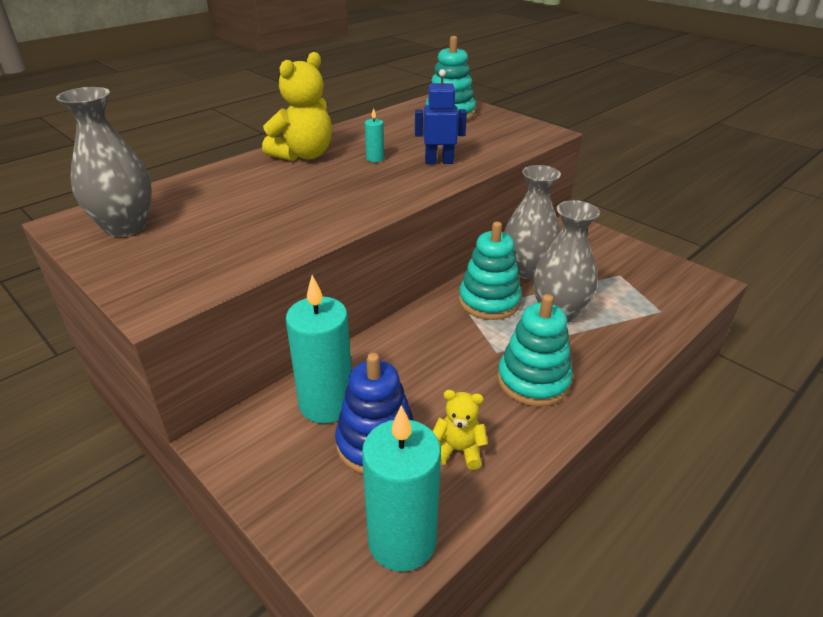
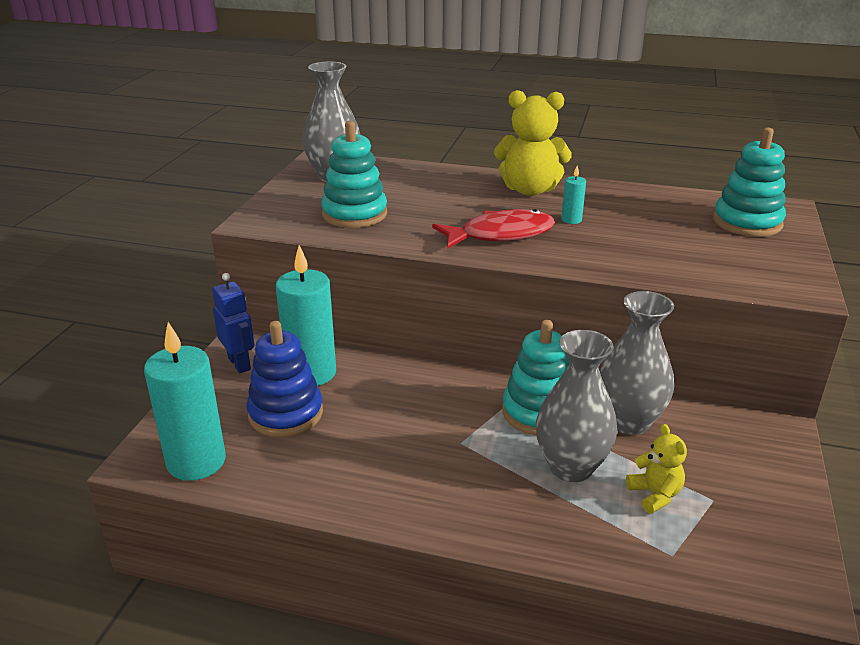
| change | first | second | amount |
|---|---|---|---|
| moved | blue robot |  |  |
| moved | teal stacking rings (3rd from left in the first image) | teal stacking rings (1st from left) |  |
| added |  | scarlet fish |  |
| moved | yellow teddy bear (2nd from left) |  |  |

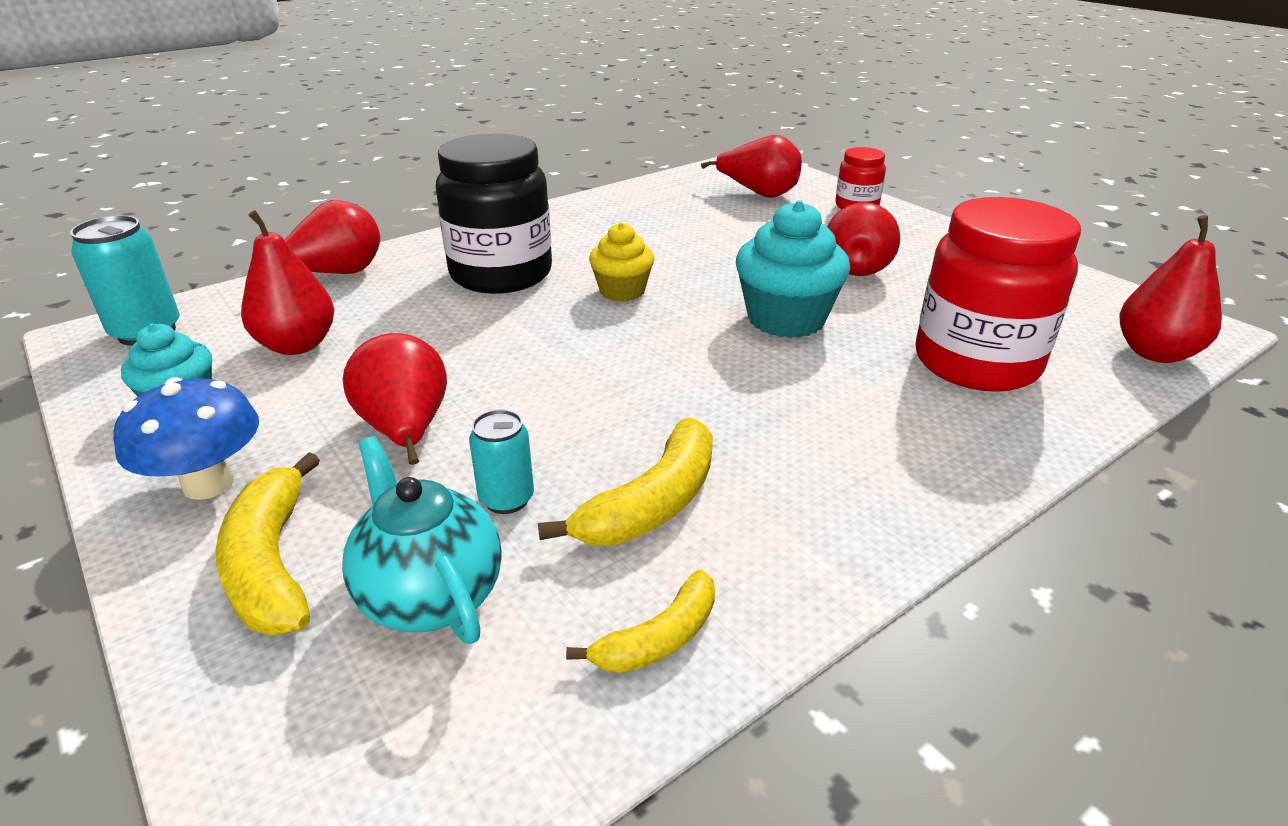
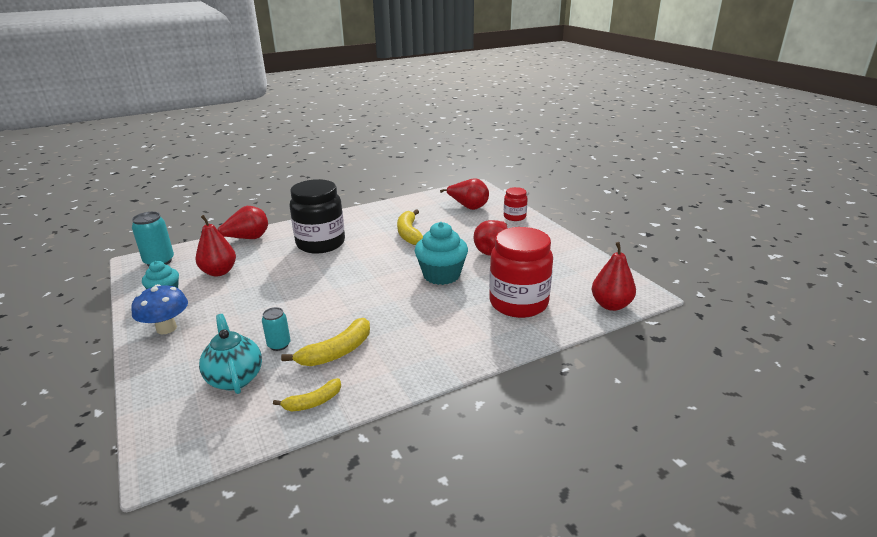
| change | first | second | amount |
|---|---|---|---|
| moved | yellow toy banana (1st from left in the first image) | yellow toy banana (3rd from left) |  |
| removed | scarlet pear fruit (3rd from left) |  |  |
| removed | yellow cupcake |  |  |

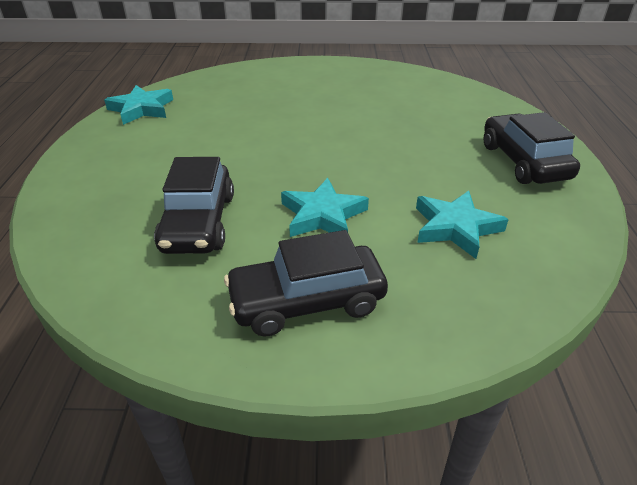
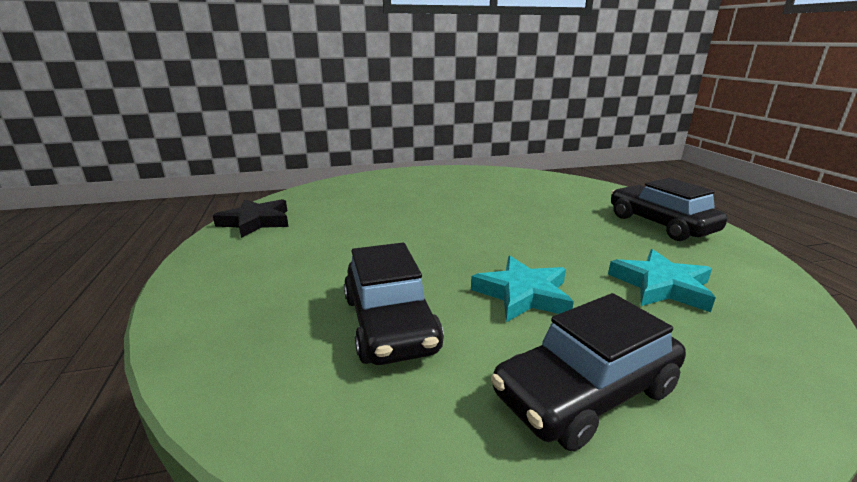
| change | first | second | amount |
|---|---|---|---|
| recoloured | teal star (1st from left) | black star |  |

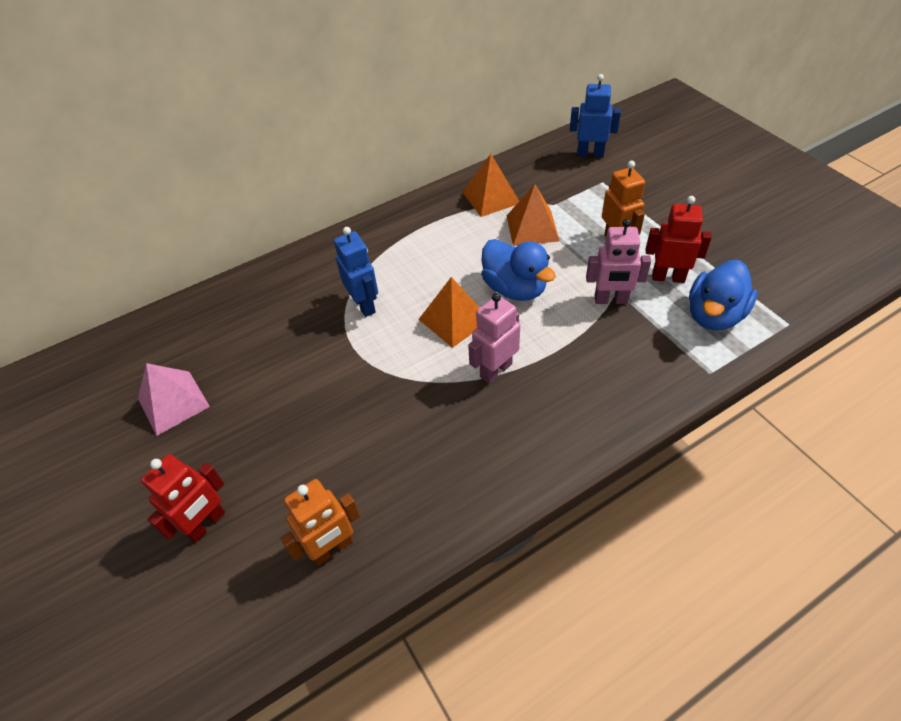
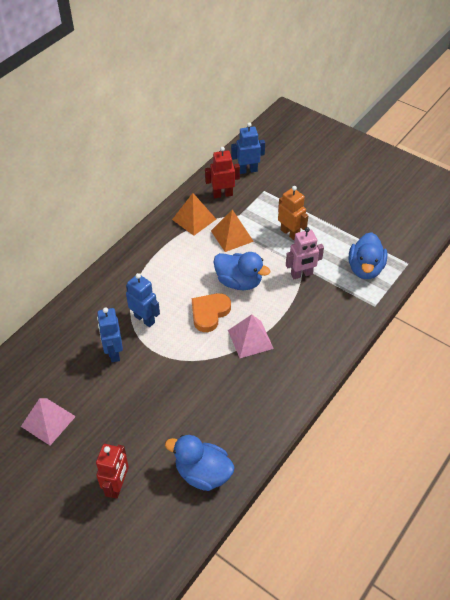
| change | first | second | amount |
|---|---|---|---|
| added |  | blue robot (1st from left) |  |
| replaced | bright orange robot (1st from left) | blue toy duck (1st from left) |  |
| replaced | bright orange solid pyramid (1st from left) | bright orange heart |  |
| moved | scarlet robot (2nd from left) |  |  |
| replaced | rosy robot (1st from left) | rosy solid pyramid (2nd from left) |  |

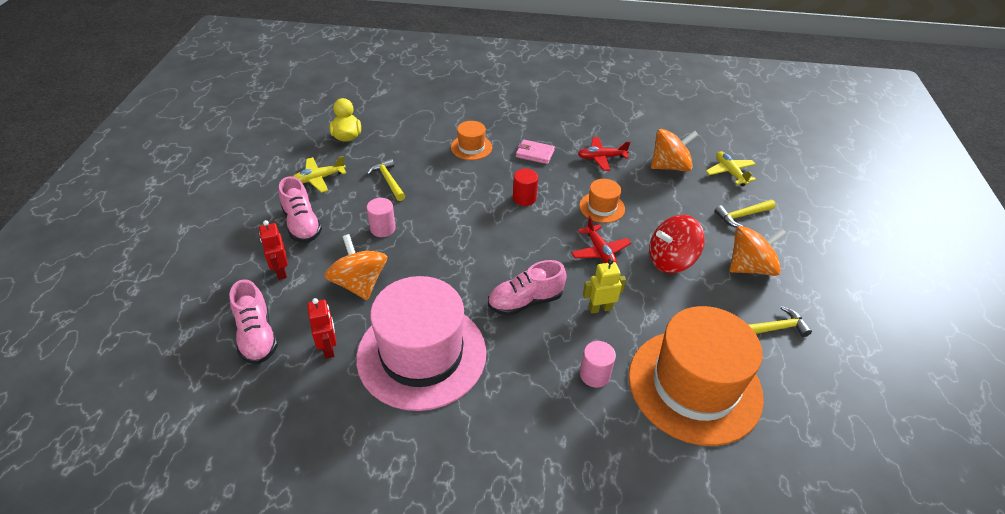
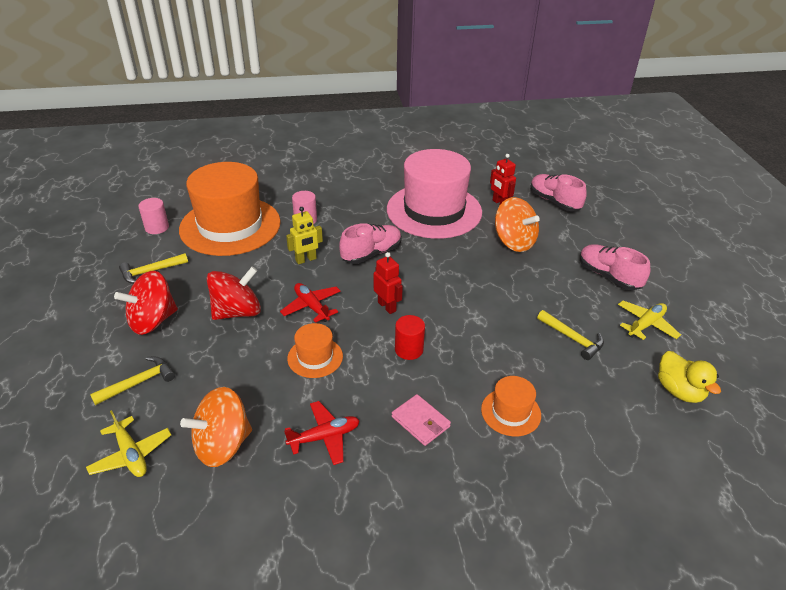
| change | first | second | amount |
|---|---|---|---|
| recoloured | bright orange whirligig (3rd from left) | scarlet whirligig (1st from left) |  |
| moved | rosy cylinder shape (1st from left) |  |  |
| moved | scarlet robot (1st from left) |  |  |
| turned | rosy card wallet |  | 45 degrees clockwise |

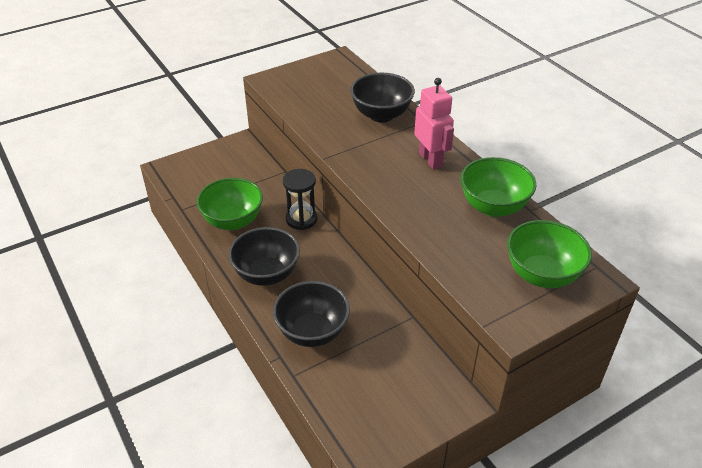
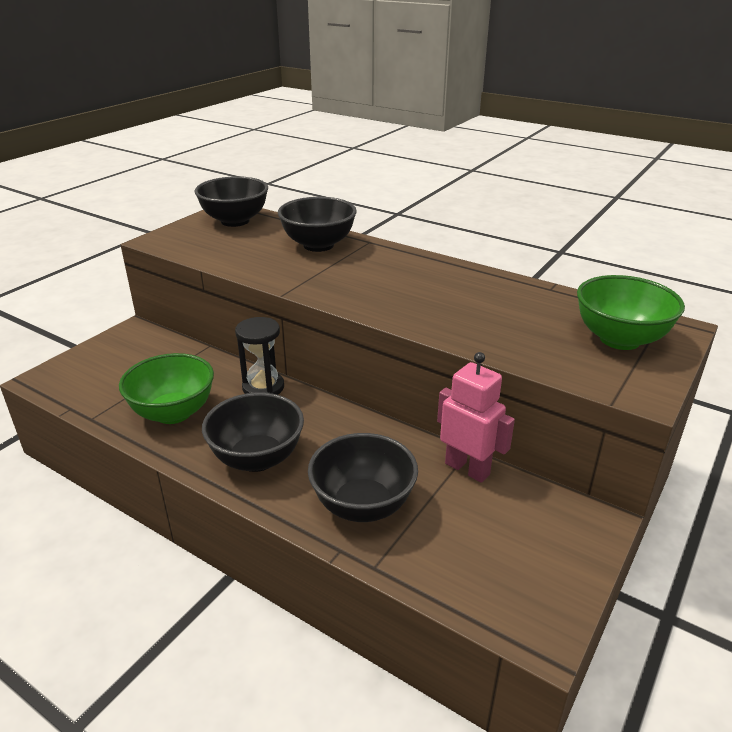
| change | first | second | amount |
|---|---|---|---|
| added |  | black serving bowl (1st from left) |  |
| moved | rosy robot |  |  |
| removed | green serving bowl (2nd from left) |  |  |

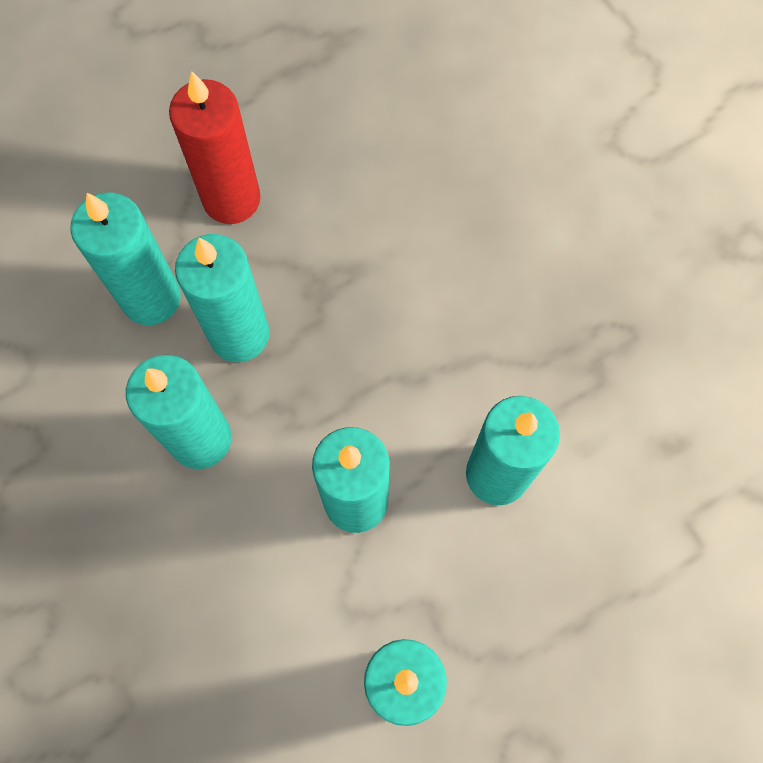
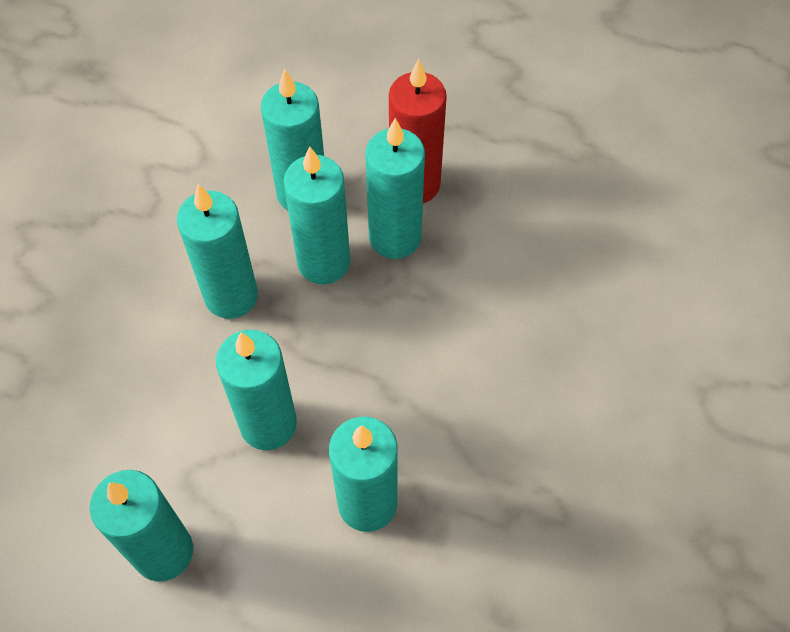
| change | first | second | amount |
|---|---|---|---|
| added |  | teal pillar candle (7th from left) |  |

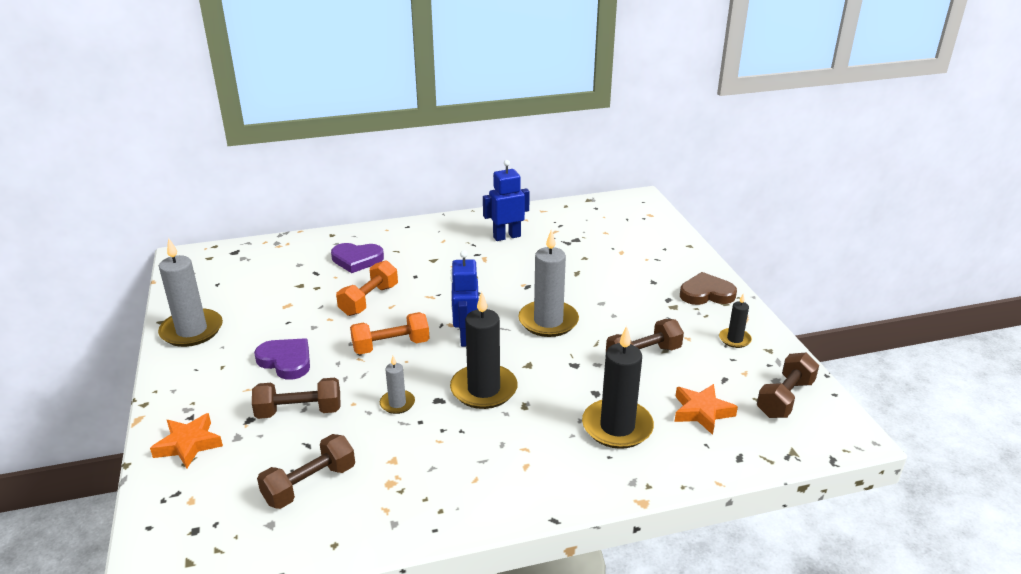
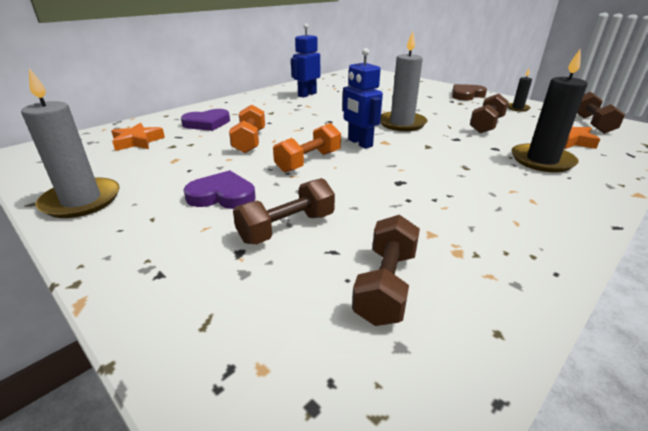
| change | first | second | amount |
|---|---|---|---|
| moved | bright orange star (1st from left) |  |  |
| removed | gray pillar candle (2nd from left) |  |  |
| removed | black pillar candle (1st from left) |  |  |

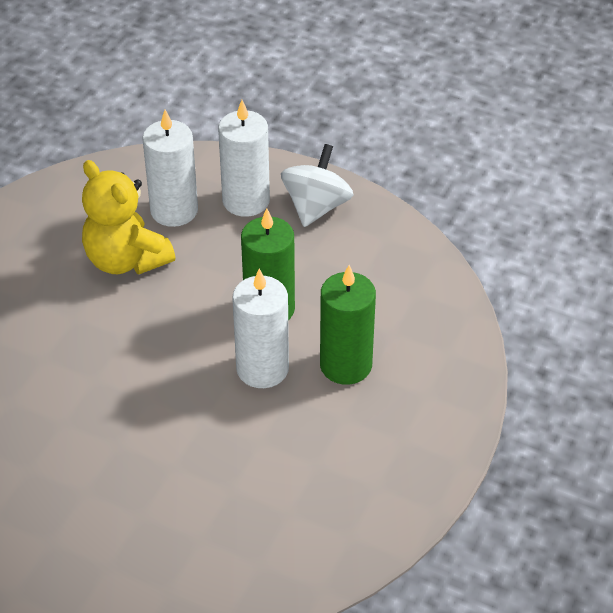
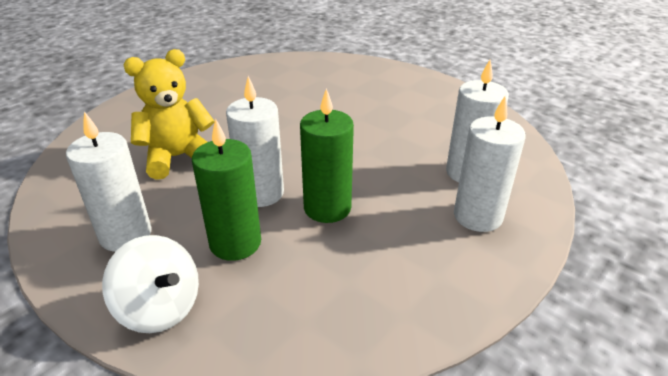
| change | first | second | amount |
|---|---|---|---|
| added |  | pure white pillar candle (1st from left) |  |
| moved | pure white whirligig |  |  |
| moved | yellow teddy bear |  |  |

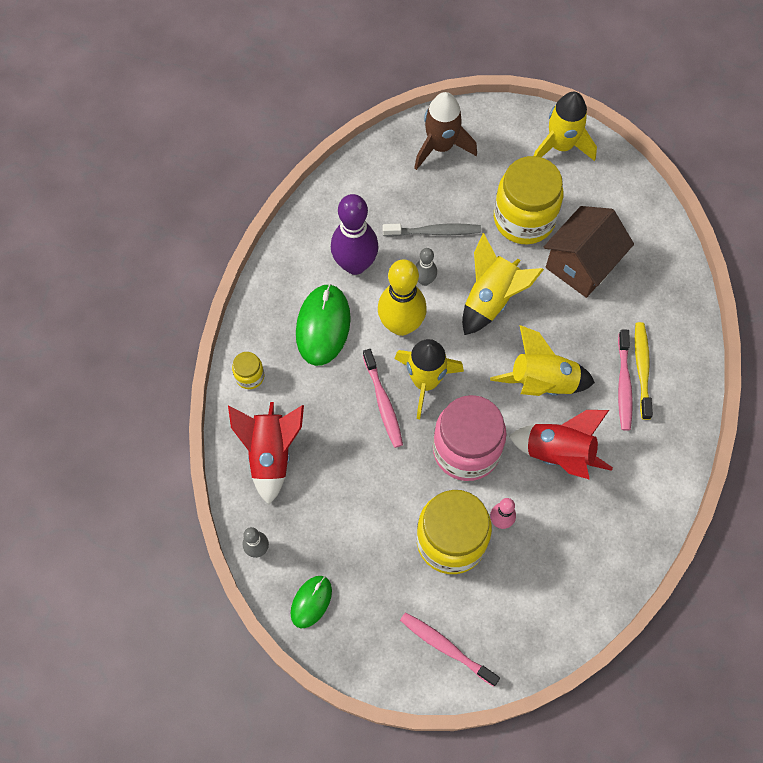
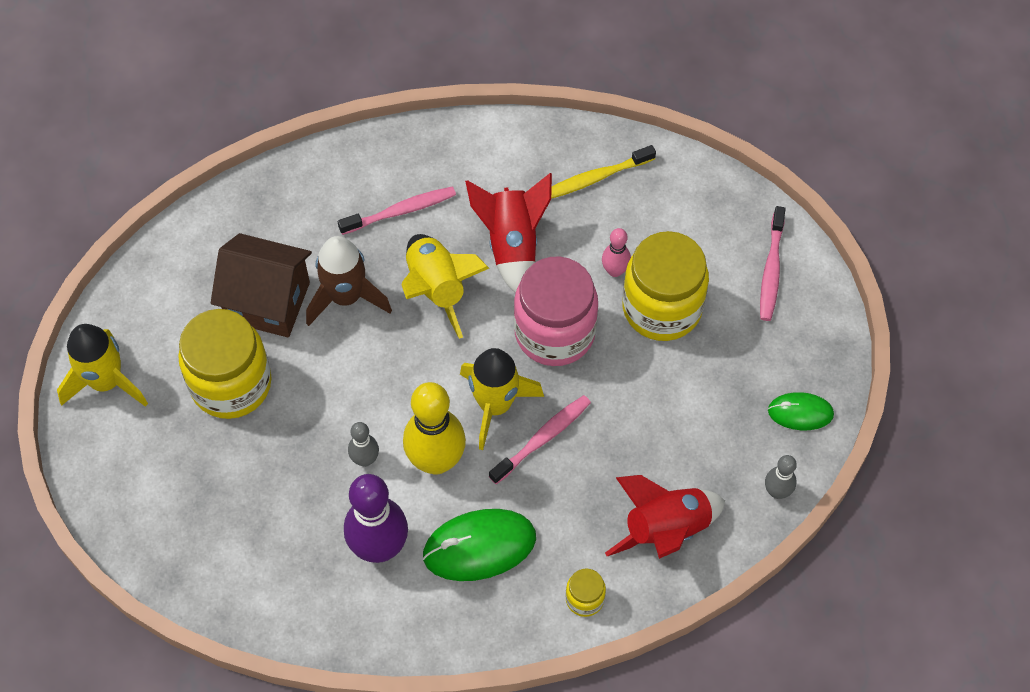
| change | first | second | amount |
|---|---|---|---|
| moved | brown toy rocket |  |  |
| moved | yellow toothbrush |  |  |
| removed | gray toothbrush |  |  |
| removed | yellow toy rocket (2nd from left) |  |  |

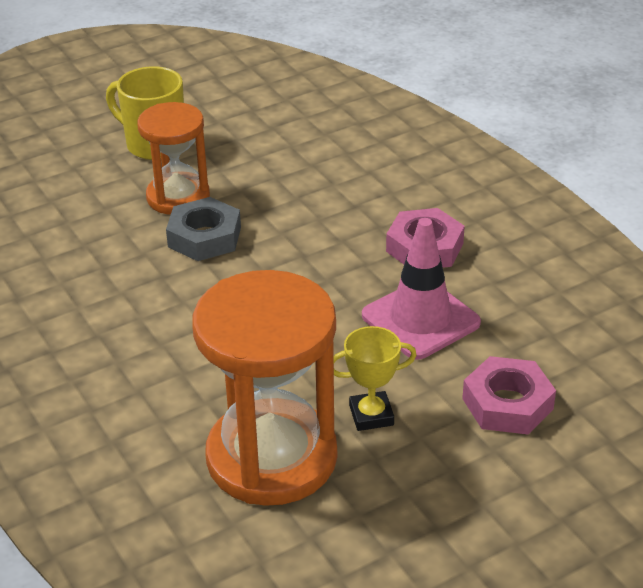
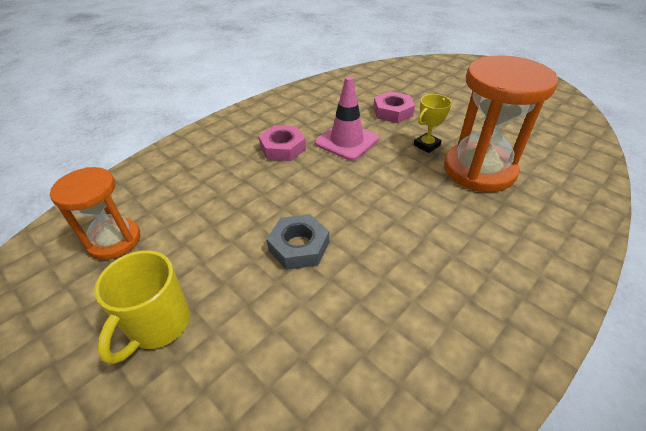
| change | first | second | amount |
|---|---|---|---|
| moved | bright orange sand timer (1st from left) |  |  |
| turned | yellow trophy |  | 75 degrees clockwise |

